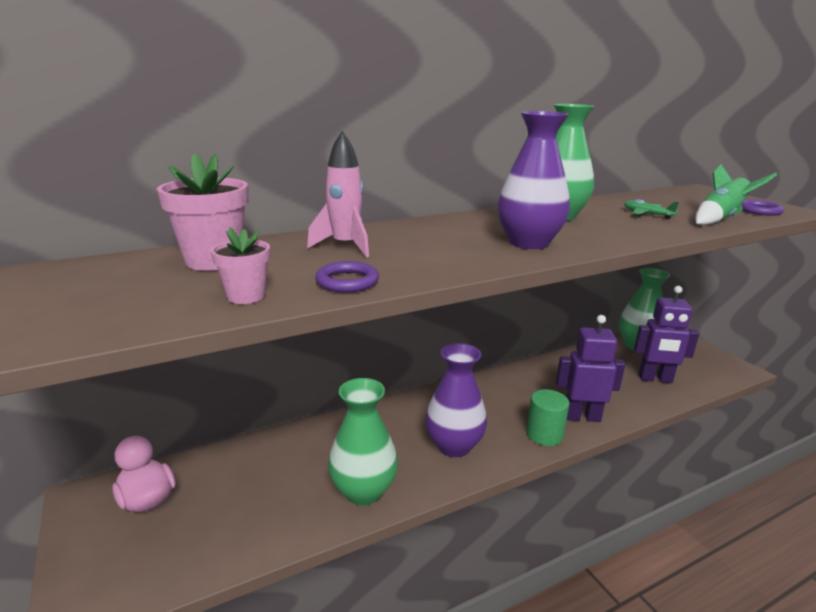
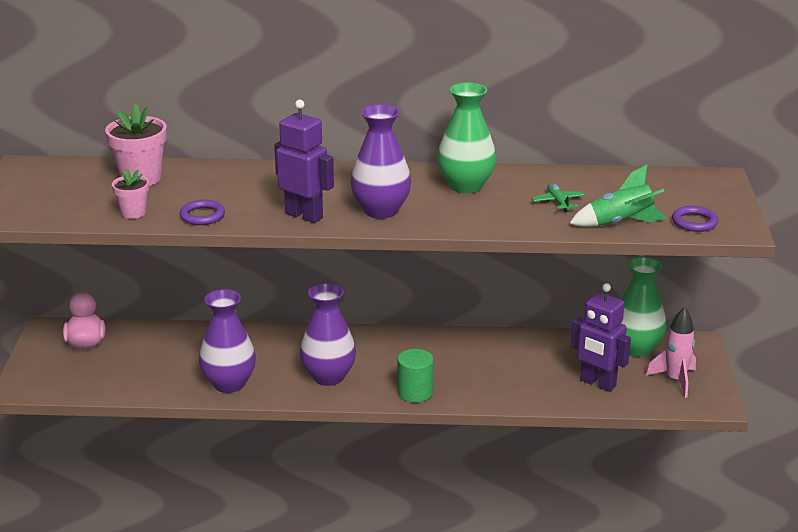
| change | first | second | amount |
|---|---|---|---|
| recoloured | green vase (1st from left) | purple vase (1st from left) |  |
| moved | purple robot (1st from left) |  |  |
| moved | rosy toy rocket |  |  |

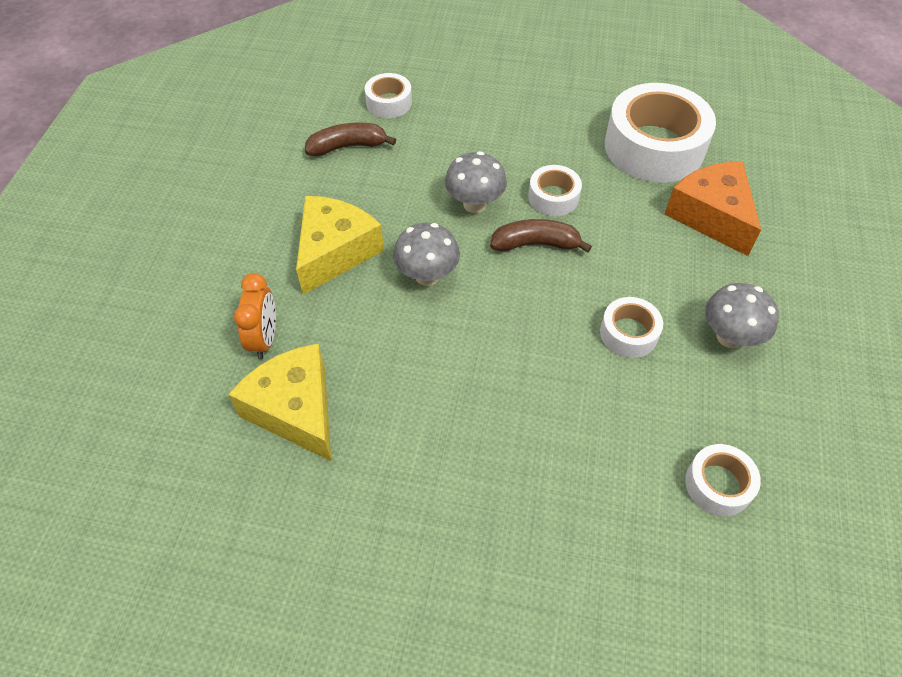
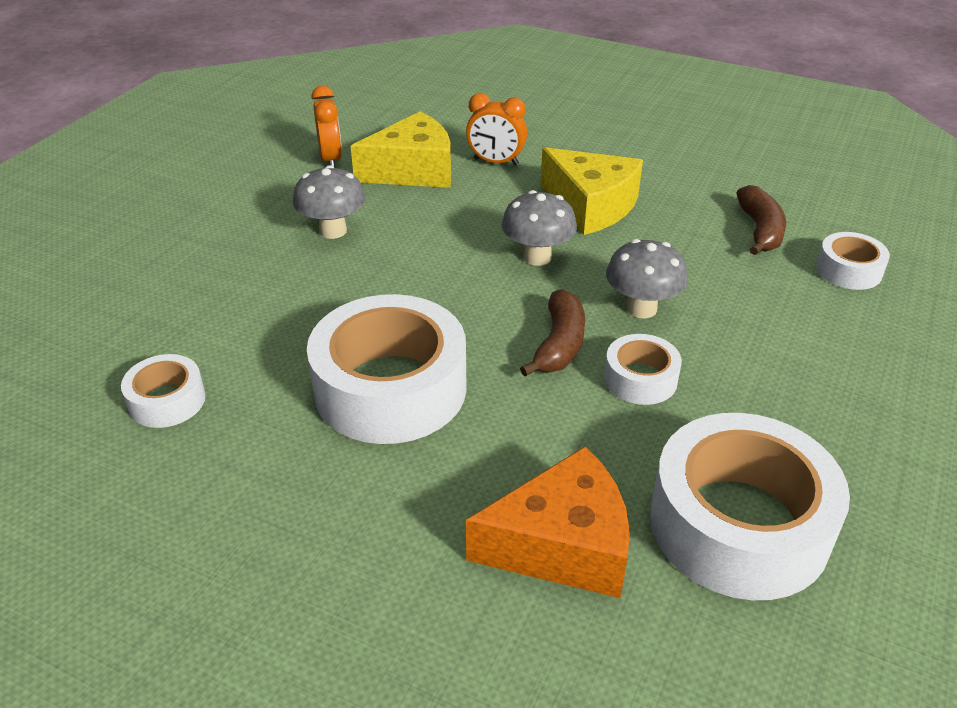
| change | first | second | amount |
|---|---|---|---|
| moved | gray toadstool (3rd from left in the first image) | gray toadstool (1st from left) |  |
| resized | pure white sticky tape (3rd from left in the first image) | pure white sticky tape (2nd from left) | x2.06 |
| added |  | bright orange bedside clock (1st from left) |  |

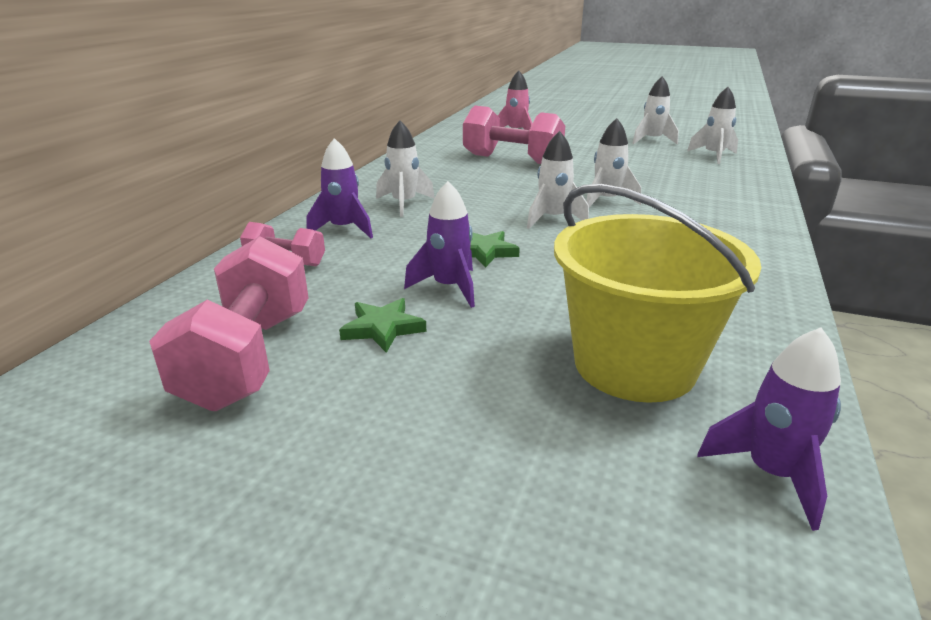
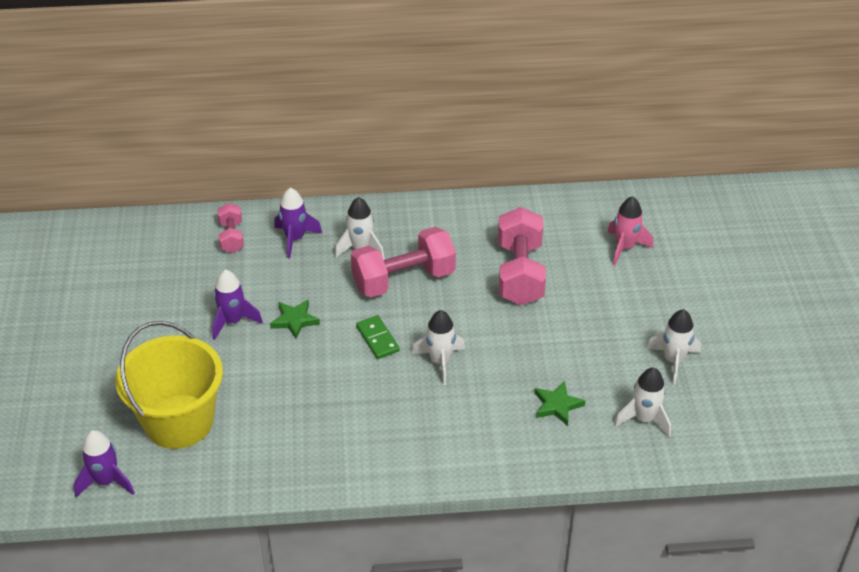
| change | first | second | amount |
|---|---|---|---|
| moved | rosy free weight (1st from left in the first image) | rosy free weight (2nd from left) |  |
| replaced | pure white toy rocket (2nd from left) | green domino tile |  |
| moved | green star (1st from left in the first image) | green star (2nd from left) |  |

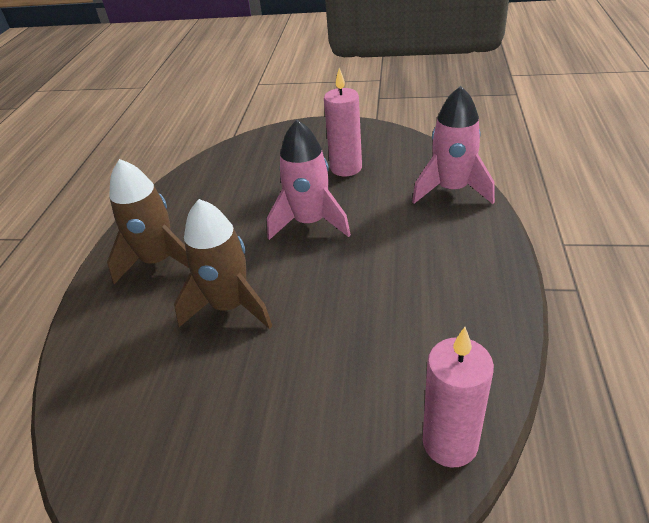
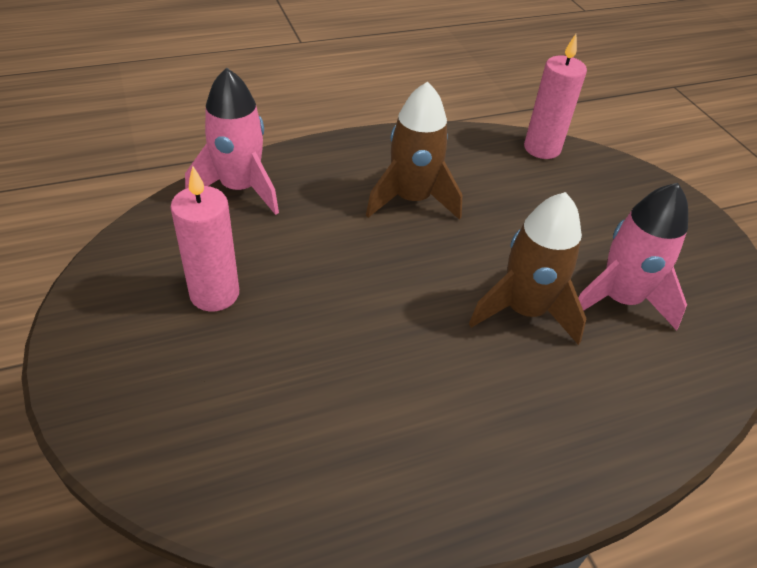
| change | first | second | amount |
|---|---|---|---|
| moved | brown toy rocket (1st from left) |  |  |
| moved | rosy toy rocket (1st from left in the first image) | rosy toy rocket (2nd from left) |  |

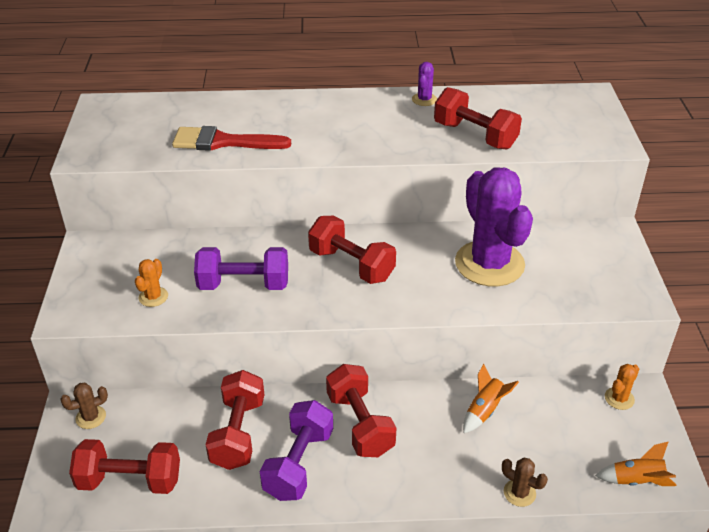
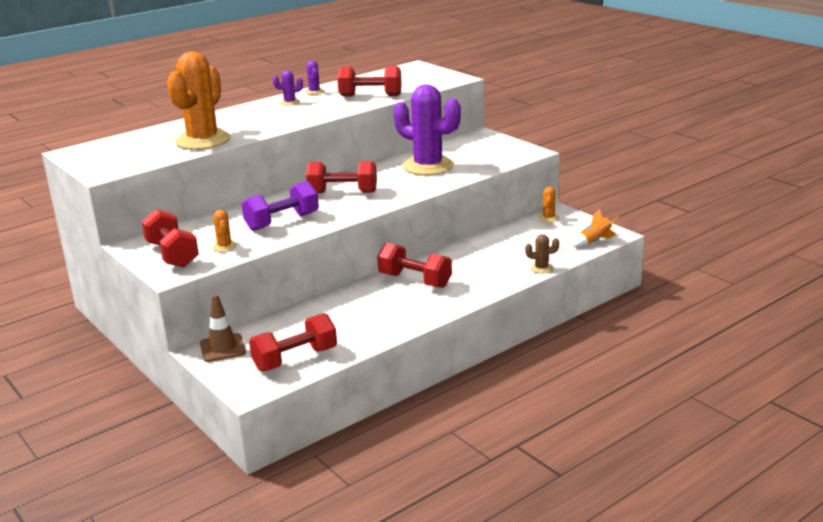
| change | first | second | amount |
|---|---|---|---|
| moved | scarlet free weight (2nd from left in the first image) | scarlet free weight (1st from left) |  |
| replaced | scarlet paintbrush | bright orange prickly plant (1st from left) |  |
| replaced | brown prickly plant (1st from left) | brown safety cone |  |
| added |  | purple prickly plant (1st from left) |  |
| removed | purple free weight (2nd from left) |  |  |
| removed | bright orange toy rocket (1st from left) |  |  |

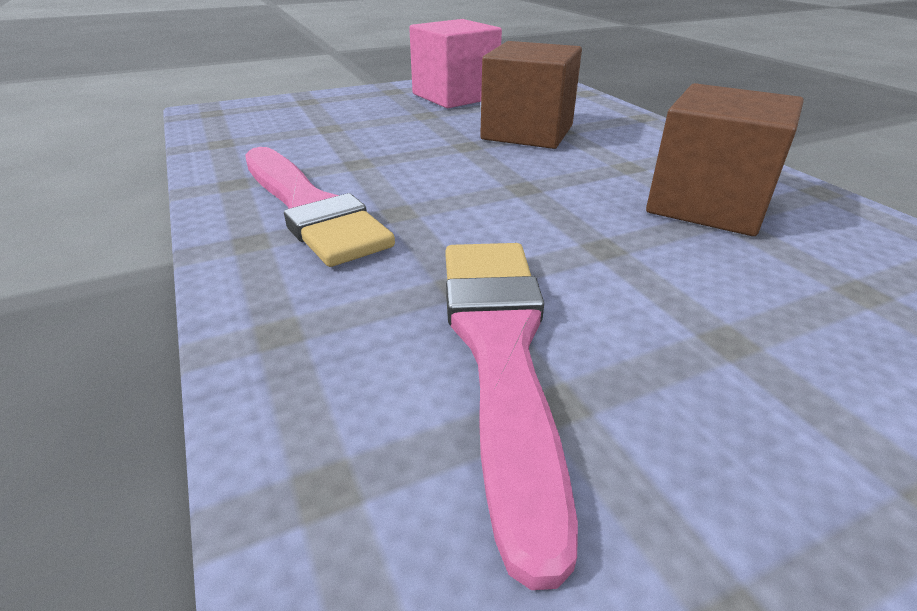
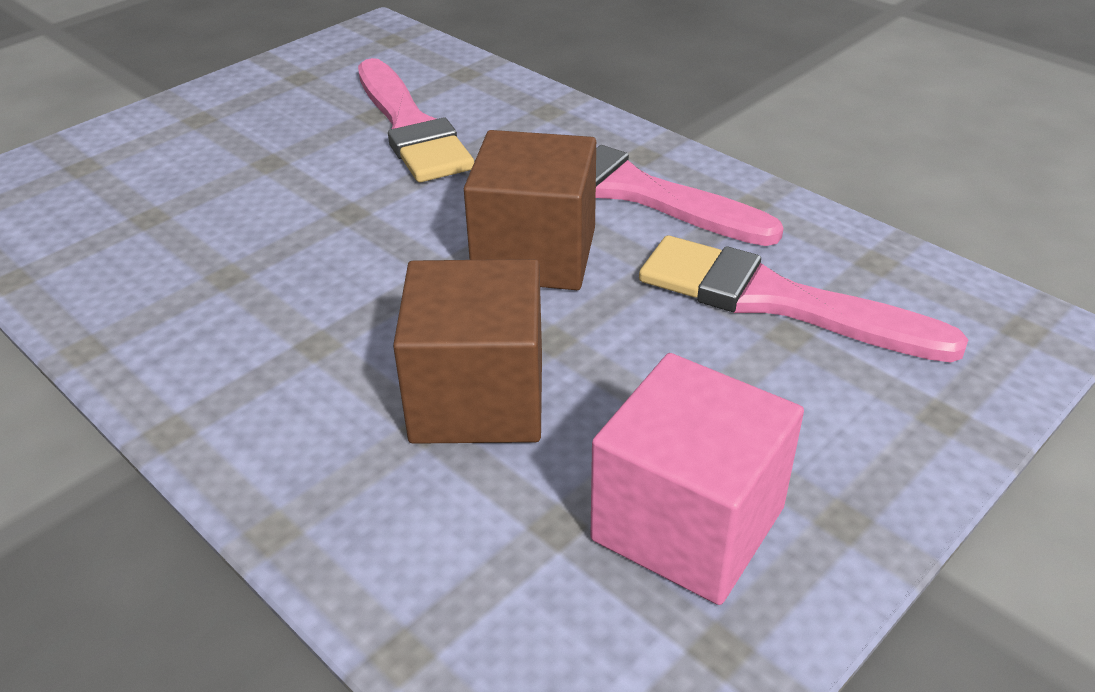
| change | first | second | amount |
|---|---|---|---|
| moved | brown solid cube (2nd from left) |  |  |
| added |  | rosy paintbrush (3rd from left) |  |

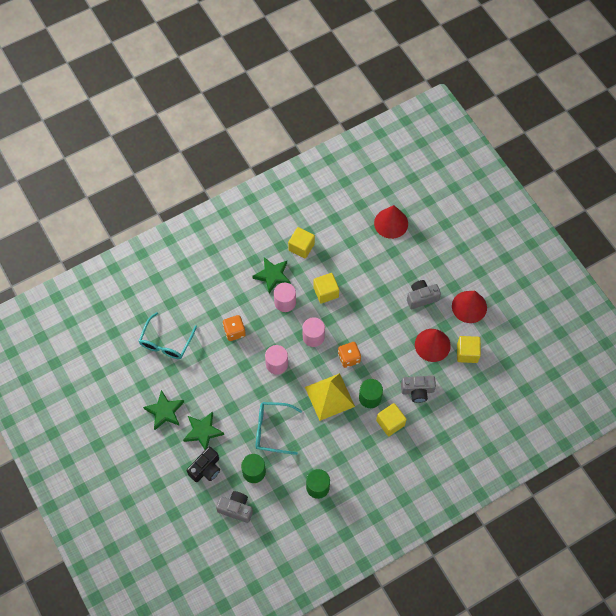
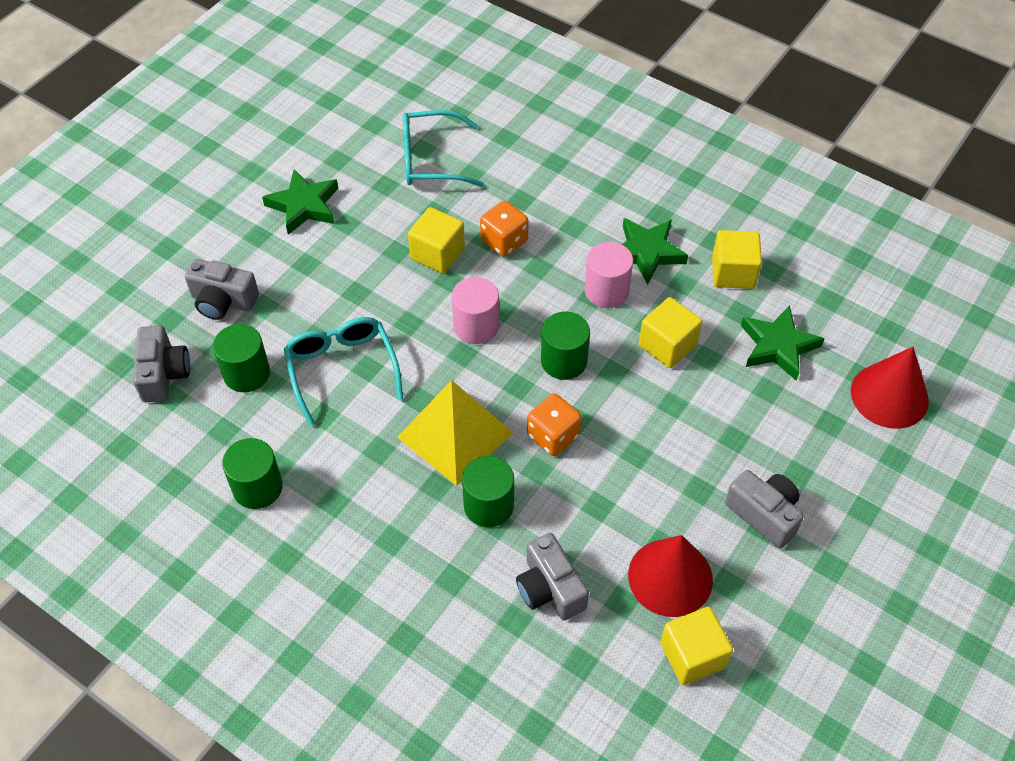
| change | first | second | amount |
|---|---|---|---|
| recoloured | black compact camera | gray compact camera (2nd from left) |  |
| moved | yellow solid cube (3rd from left in the first image) | yellow solid cube (1st from left) |  |
| recoloured | rosy cylinder shape (3rd from left) | green cylinder shape (4th from left) |  |
| moved | green star (2nd from left in the first image) | green star (3rd from left) |  |
| removed | scarlet cone (3rd from left) |  |  |

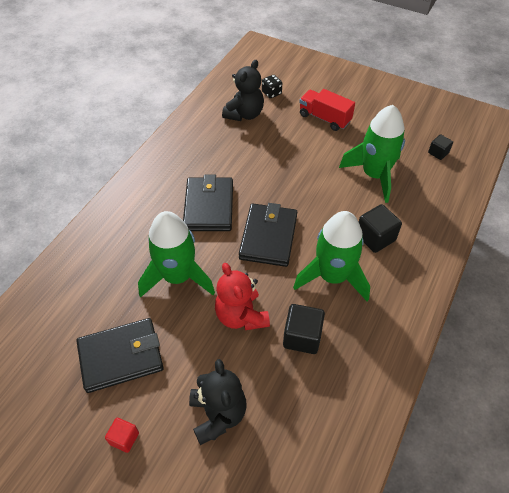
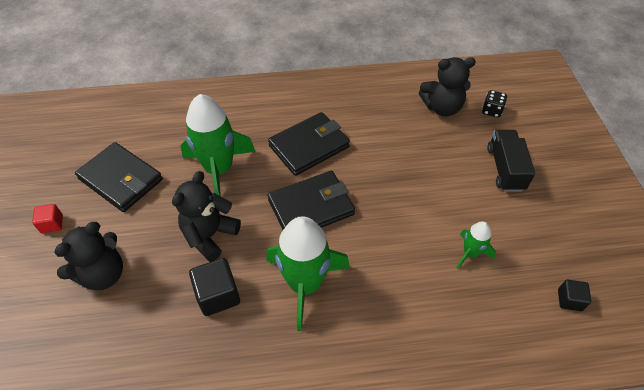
| change | first | second | amount |
|---|---|---|---|
| recoloured | scarlet teddy bear | black teddy bear (2nd from left) |  |
| resized | green toy rocket (3rd from left) |  | x0.50 |
| recoloured | scarlet lorry | black lorry |  |
| removed | black solid cube (2nd from left) |  |  |

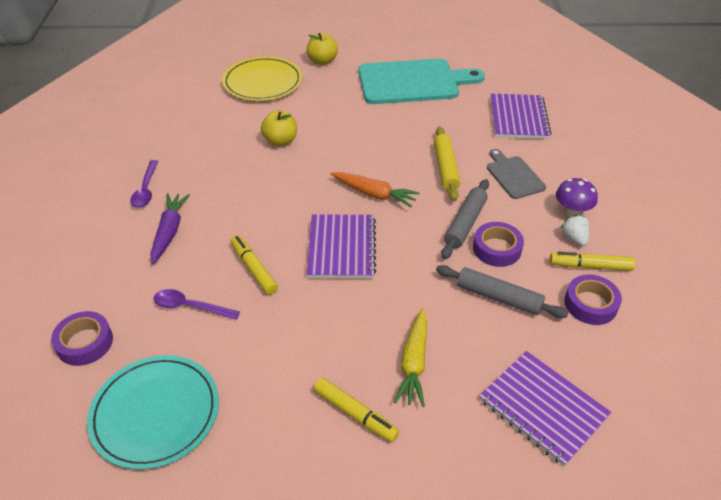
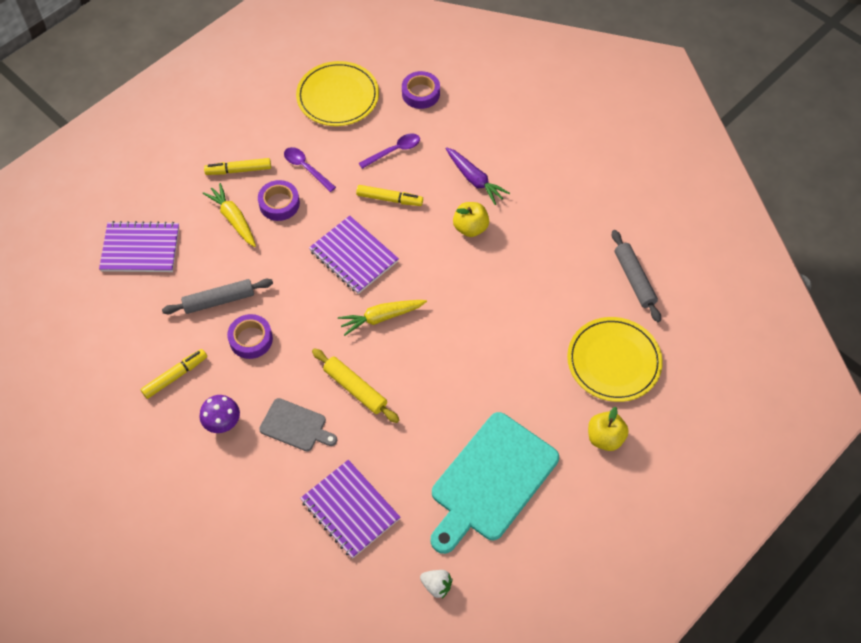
| change | first | second | amount |
|---|---|---|---|
| moved | purple sticky tape (3rd from left in the first image) | purple sticky tape (2nd from left) |  |
| moved | purple teaspoon (1st from left) |  |  |
| recoloured | teal dinner plate | yellow dinner plate (1st from left) |  |
| recoloured | bright orange root vegetable | yellow root vegetable (2nd from left) |  |
| moved | pure white toy strawberry |  |  |
| moved | yellow apple fruit (1st from left) |  |  |
| moved | gray rolling pin (1st from left in the first image) | gray rolling pin (2nd from left) |  |

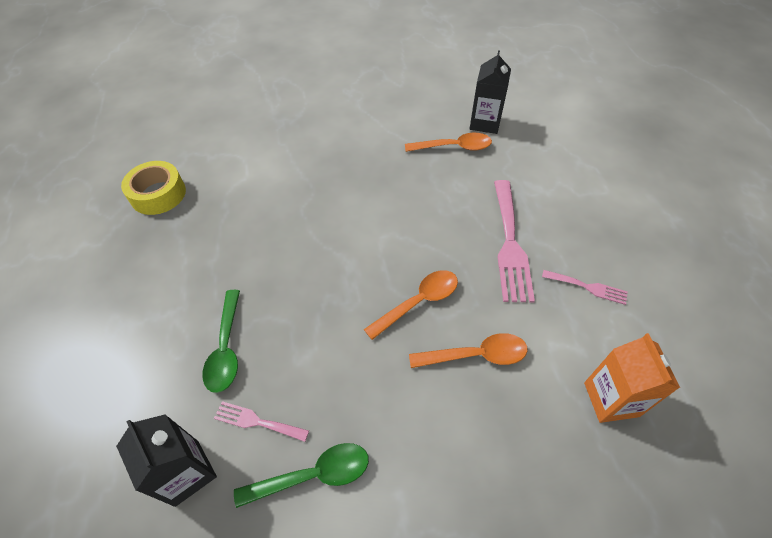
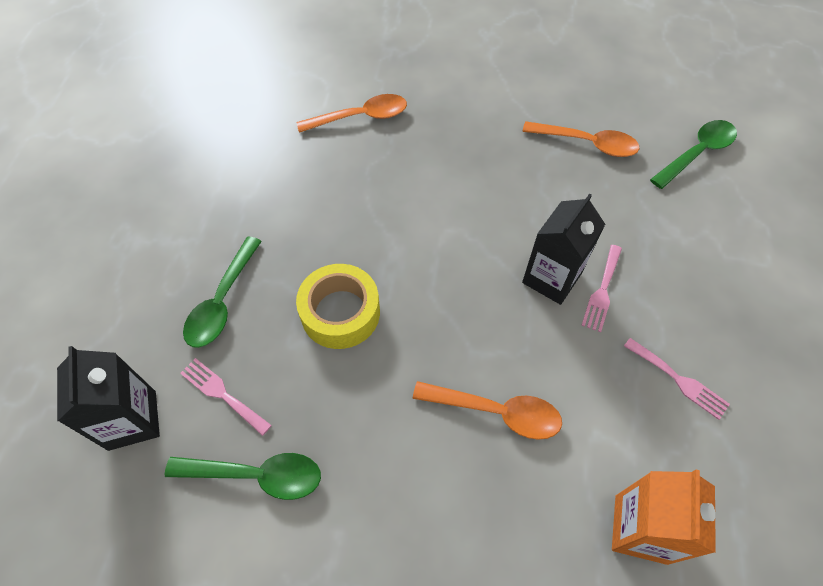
| change | first | second | amount |
|---|---|---|---|
| moved | bright orange teaspoon (1st from left) |  |  |
| moved | yellow sticky tape |  |  |
| moved | black carton (2nd from left) |  |  |
| resized | rosy dinner fork (2nd from left) |  | x0.51 |
| added |  | green teaspoon (3rd from left) |  |

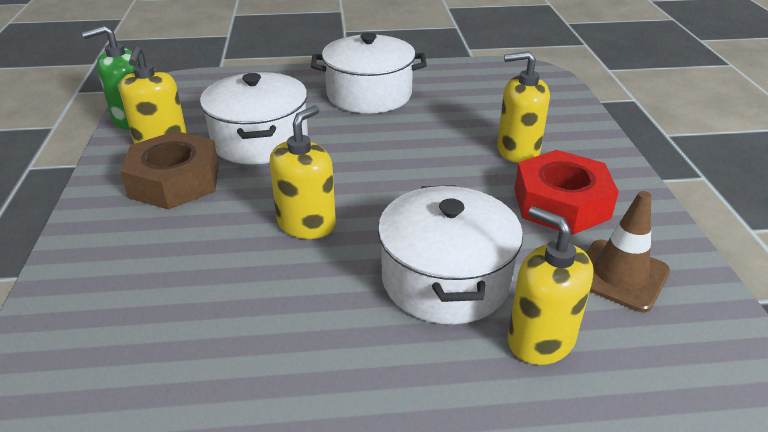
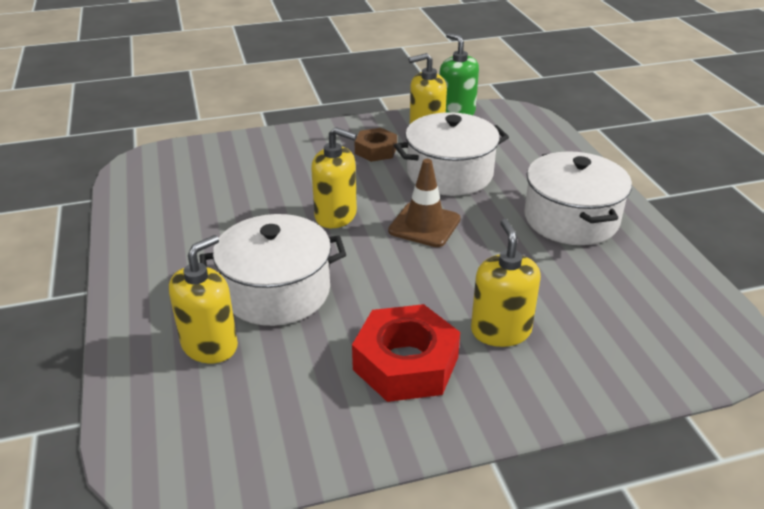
| change | first | second | amount |
|---|---|---|---|
| resized | brown hex nut |  | x0.60 |
| moved | brown safety cone |  |  |

